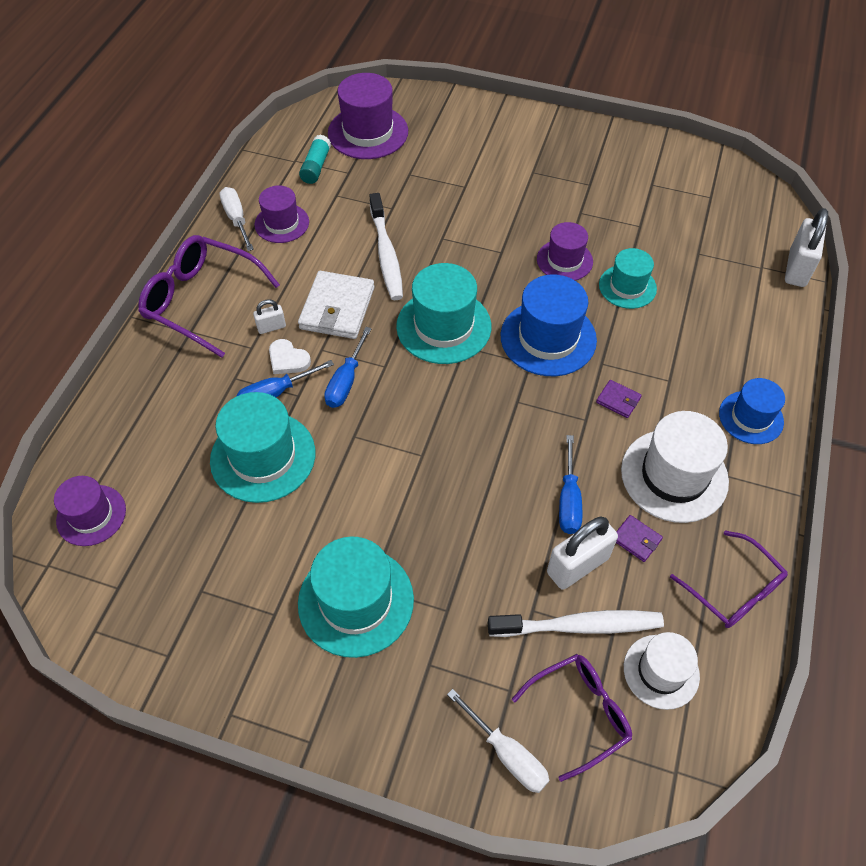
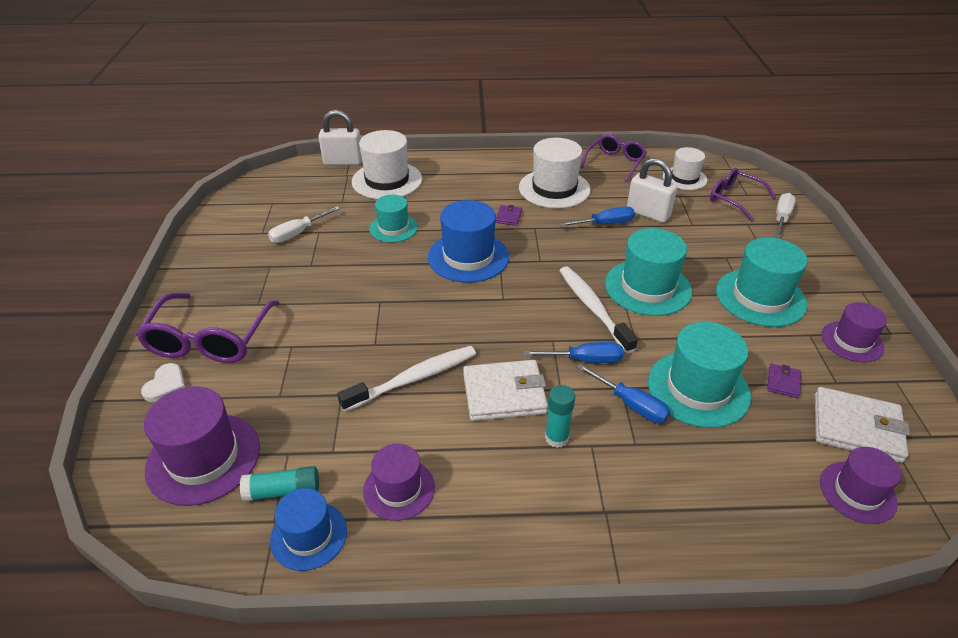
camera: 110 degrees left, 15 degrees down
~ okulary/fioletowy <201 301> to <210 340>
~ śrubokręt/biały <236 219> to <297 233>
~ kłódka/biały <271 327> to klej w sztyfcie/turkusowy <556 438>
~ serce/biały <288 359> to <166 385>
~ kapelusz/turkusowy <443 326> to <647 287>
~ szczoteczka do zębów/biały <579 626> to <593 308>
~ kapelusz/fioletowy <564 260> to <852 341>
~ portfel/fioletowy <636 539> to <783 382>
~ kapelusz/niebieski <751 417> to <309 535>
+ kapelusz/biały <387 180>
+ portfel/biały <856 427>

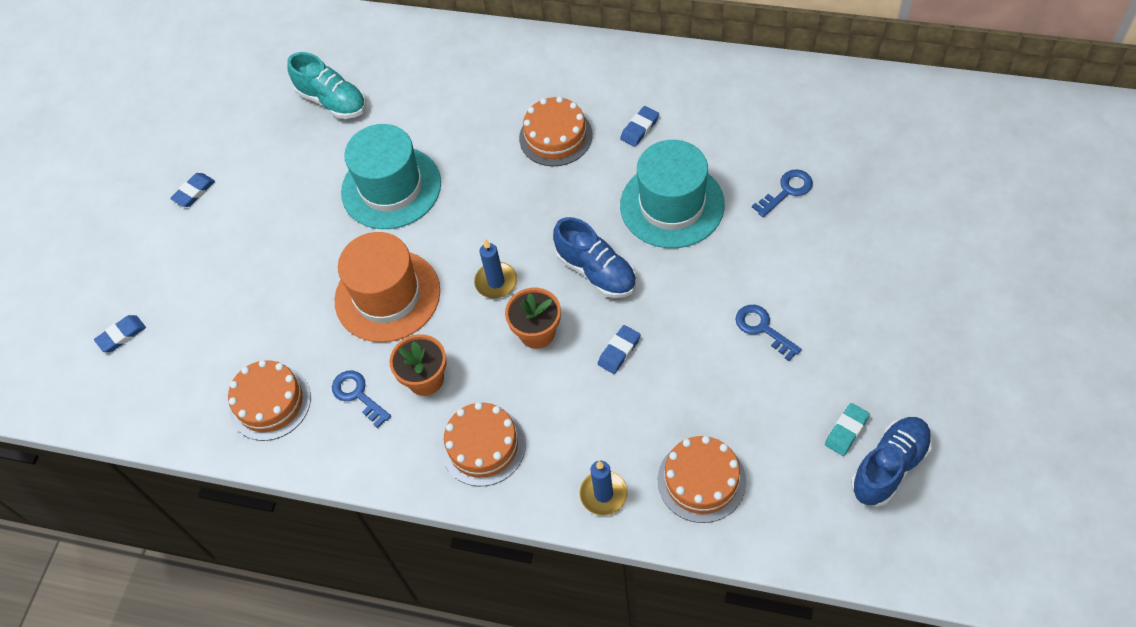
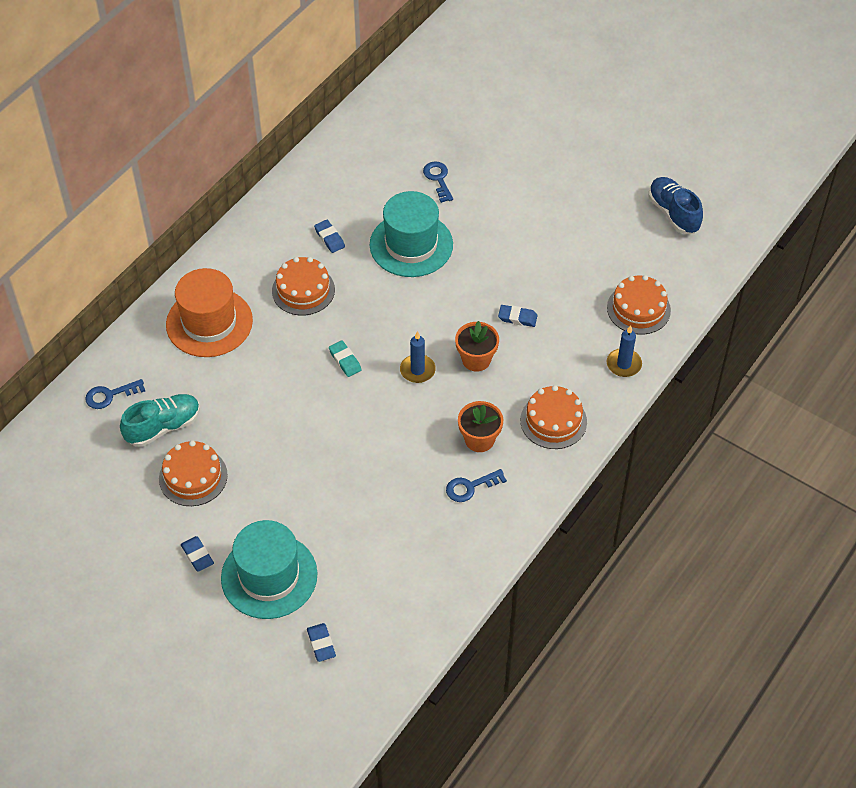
camera: 75 degrees left, 5 degrees down
~ tort/pomarańczowy <270 402> to <193 477>
~ kapelusz/pomarańczowy <387 296> to <209 322>
~ kapelusz/turkusowy <391 187> to <269 576>
- but/niebieski <596 271>
~ gumka do mazania/niebieski <619 351> = <517 318> 45 degrees counterclockwise
~ klucz/niebieski <762 329> to <110 395>
~ gumka do mazania/turkusowy <846 431> to <345 360>

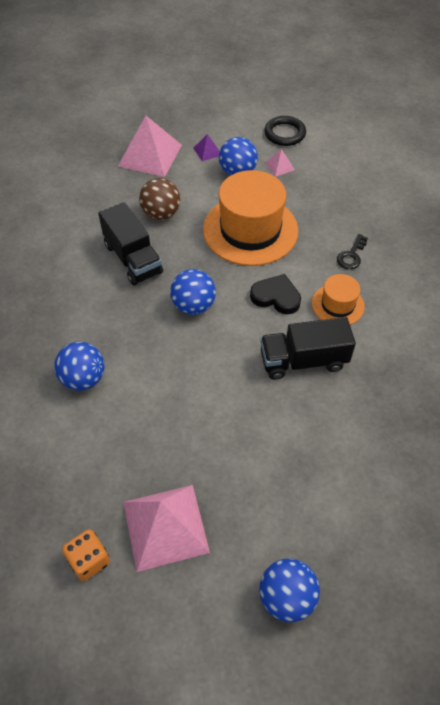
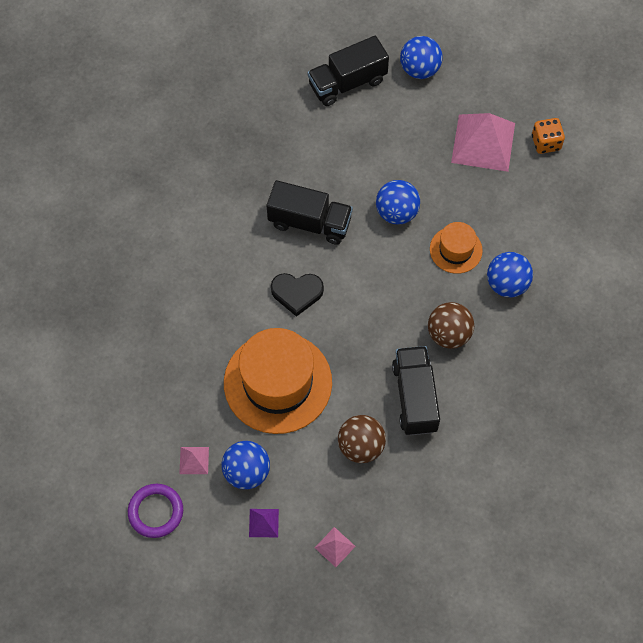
camera: 155 degrees left, 10 degrees up
~ piramida/różowy <150 155> = <335 547> x0.45
~ piłka/niebieski <193 306> to <396 212>
~ serce/czarny <276 297> = <297 293> 45 degrees counterclockwise
~ pierścień/czarny <284 133> to pierścień/fioletowy <156 512>
~ kapelusz/pomarańczowy <338 305> to <456 250>
- klucz/czarny <351 255>
+ ciężarówka/czarny <347 83>
+ piłka/brązowy <449 334>

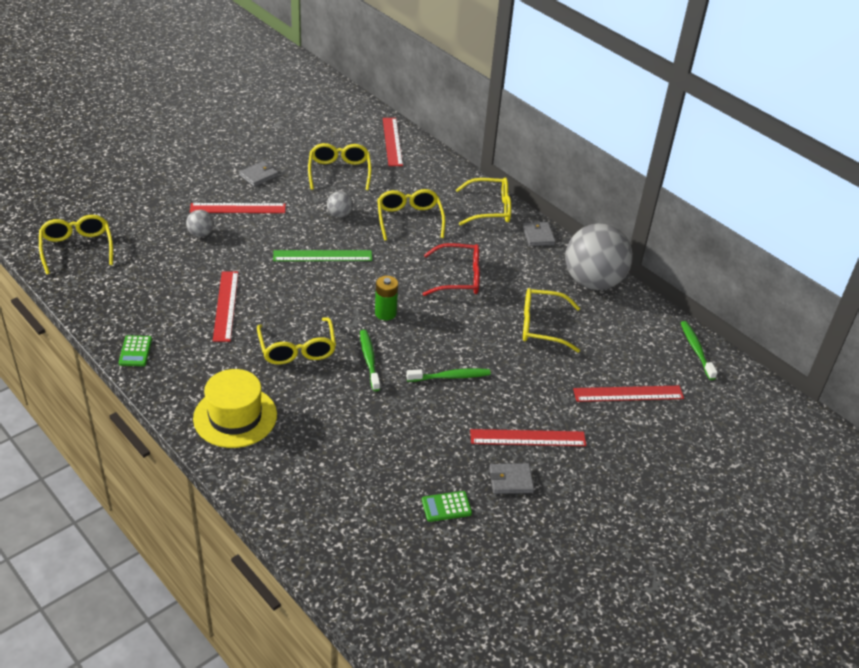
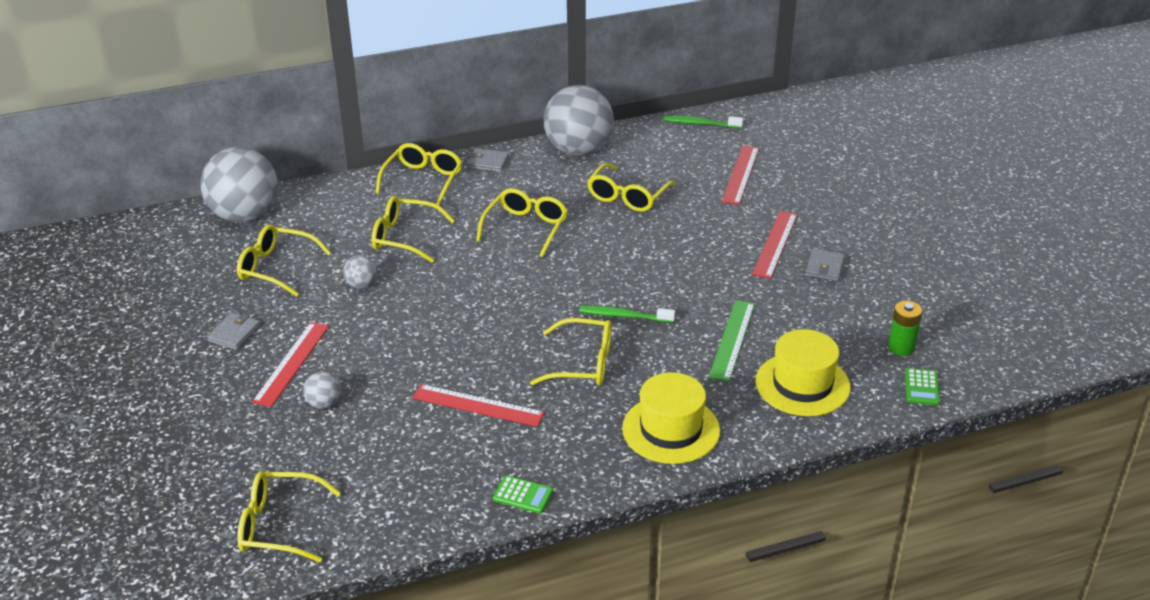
camera: 65 degrees left, 5 degrees down
~ portfel/szary <259 175> = <234 333> 45 degrees clockwise
~ linijka/zielony <322 256> to <732 340>
~ bateria/zielony <385 313> to <901 347>
~ linijka/czerwony <392 141> to piłka/szary <245 215>
- szczoteczka do zębów/zielony <450 377>
~ kalkulator/zielony <446 507> to <921 387>
~ okulary/czerwony <459 278> to okulary/żółty <526 228>
+ kapelusz/żółty <802 384>

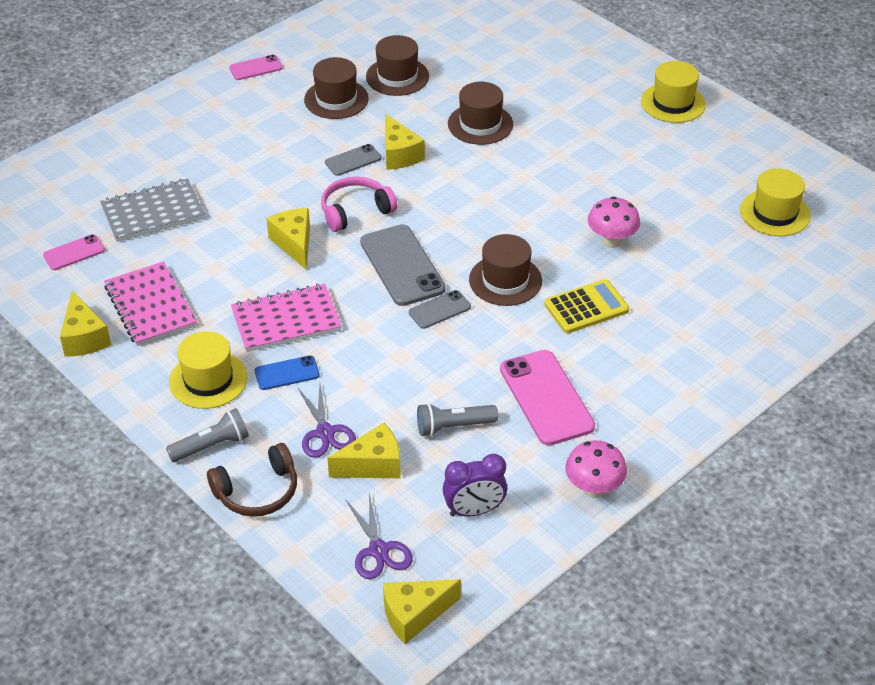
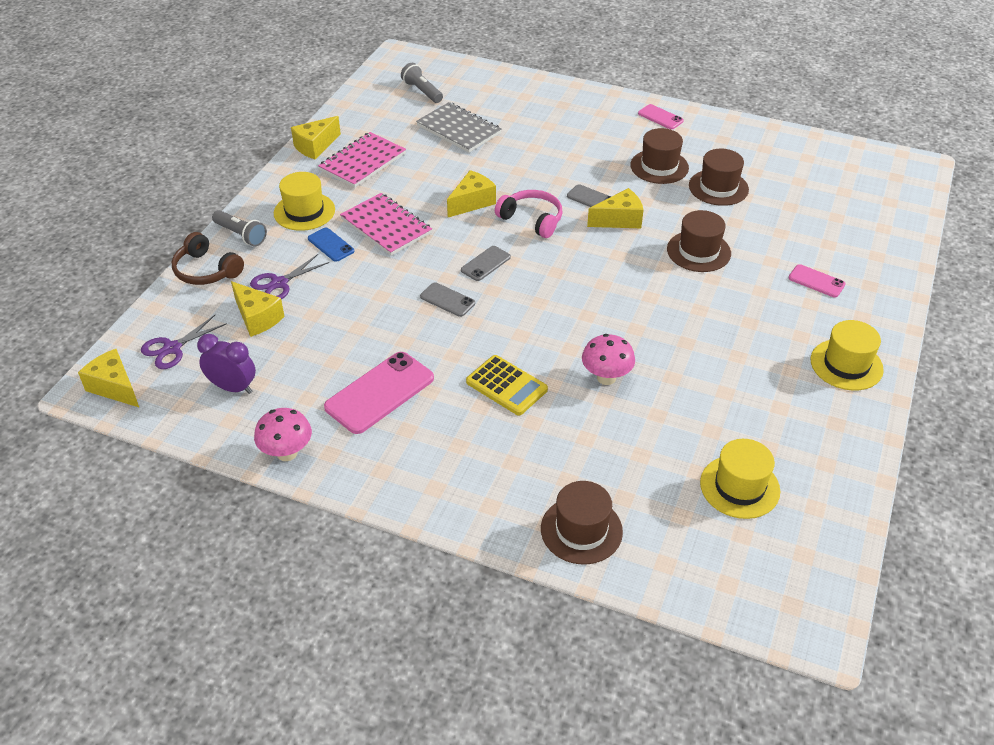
camera: 65 degrees right, 0 degrees up
~ telefon/różowy <74 253> to <816 281>
~ telefon/szary <402 265> = <485 264> x0.54
~ ser/żółty <399 154> = <619 220> 150 degrees counterclockwise
~ latarka/szary <453 427> to <422 91>
~ budzik/fioletowy <474 510> = <233 387> 150 degrees clockwise
~ kapelusz/brązowy <505 280> to <581 530>

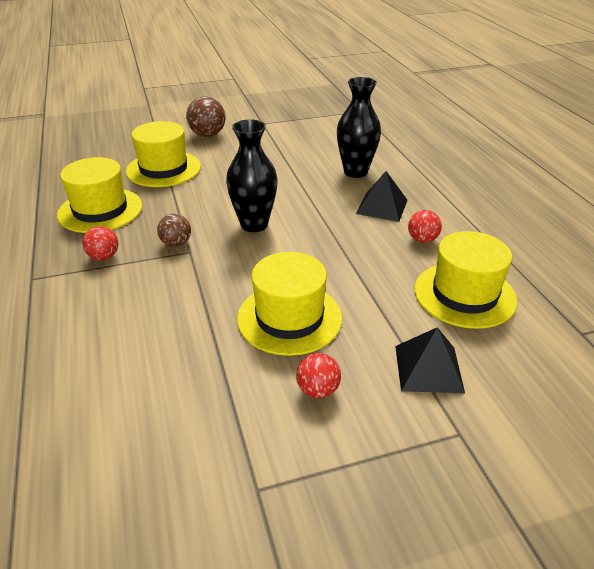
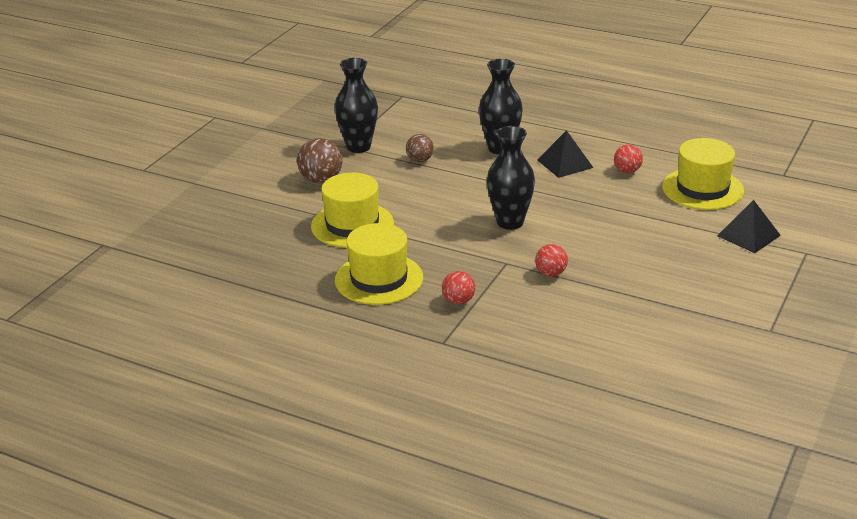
camera: 45 degrees left, 5 degrees down
~ piłka/brązowy <176 243> to <420 160>
- kapelusz/żółty <289 318>
~ piłka/czerwony <318 390> to <551 273>
+ wazon/czarny <358 147>

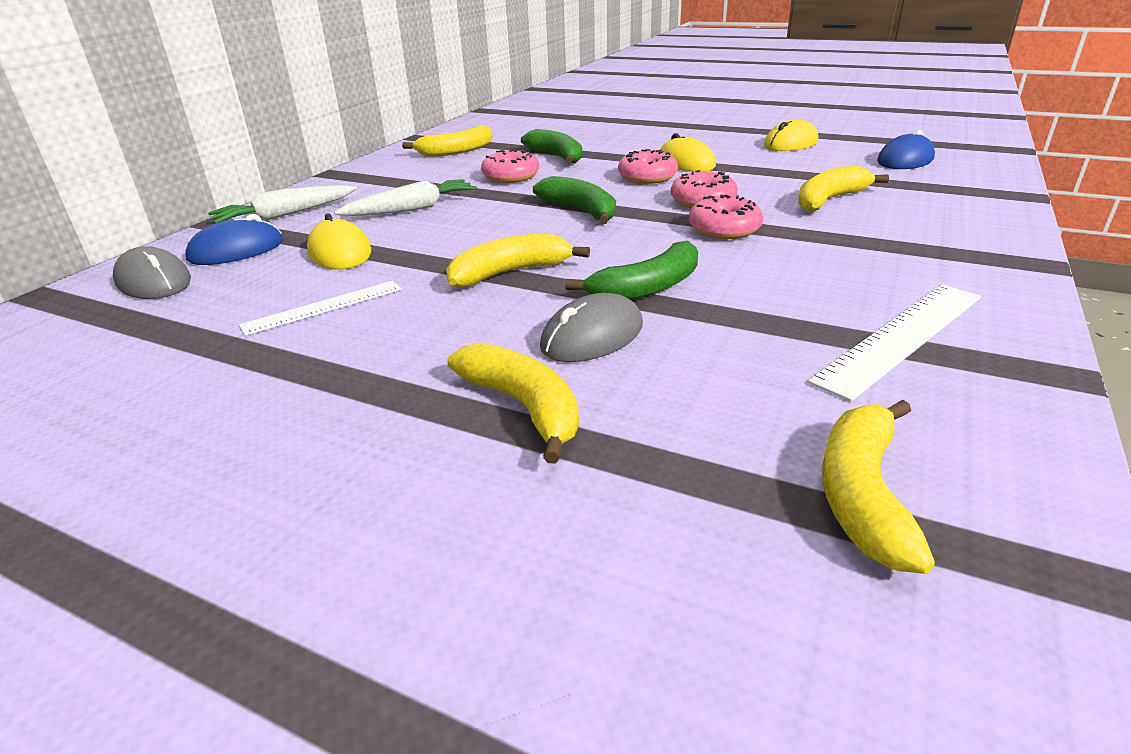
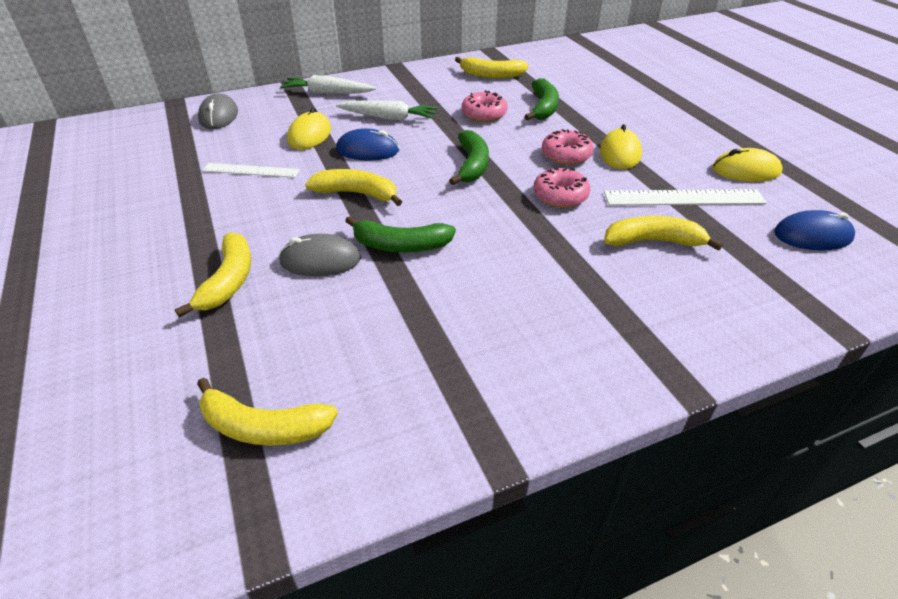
camera: 40 degrees right, 10 degrees up
~ myszka/niebieski <236 250> to <367 150>
- donut/różowy <724 229>
~ linijka/biały <901 337> to <683 198>
~ banan/żółty <862 494> = <263 427> 135 degrees counterclockwise

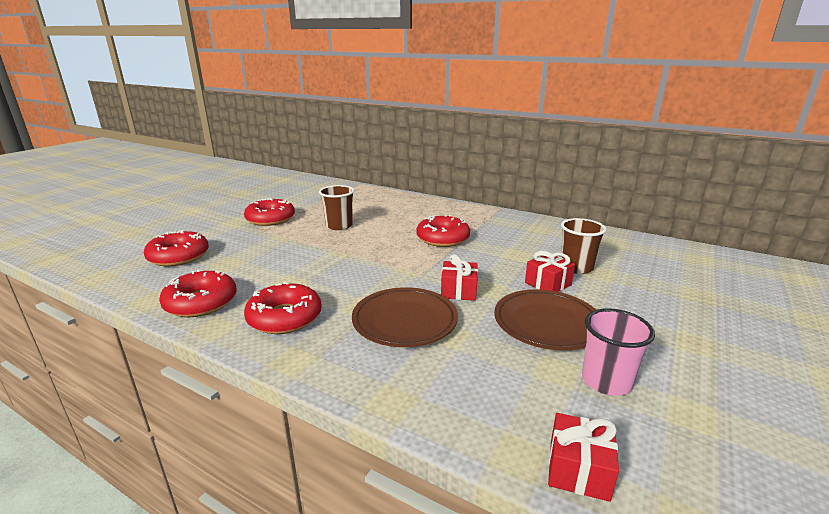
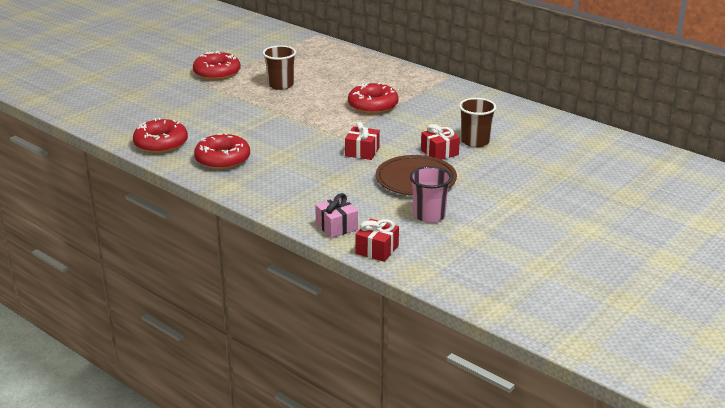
camera: 10 degrees right, 5 degrees up
- donut/czerwony <179 256>
- talerz/brązowy <405 321>
+ prezent/różowy <336 227>

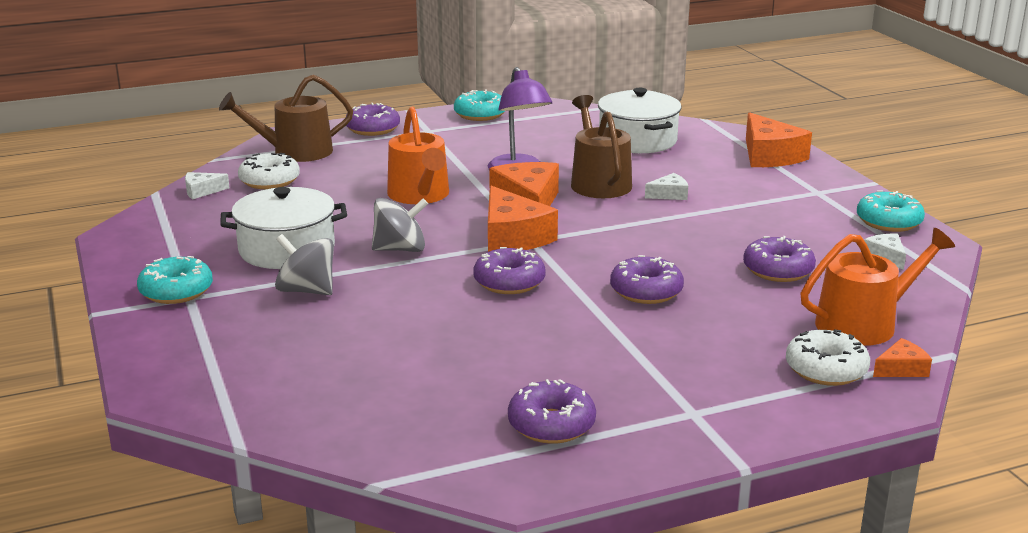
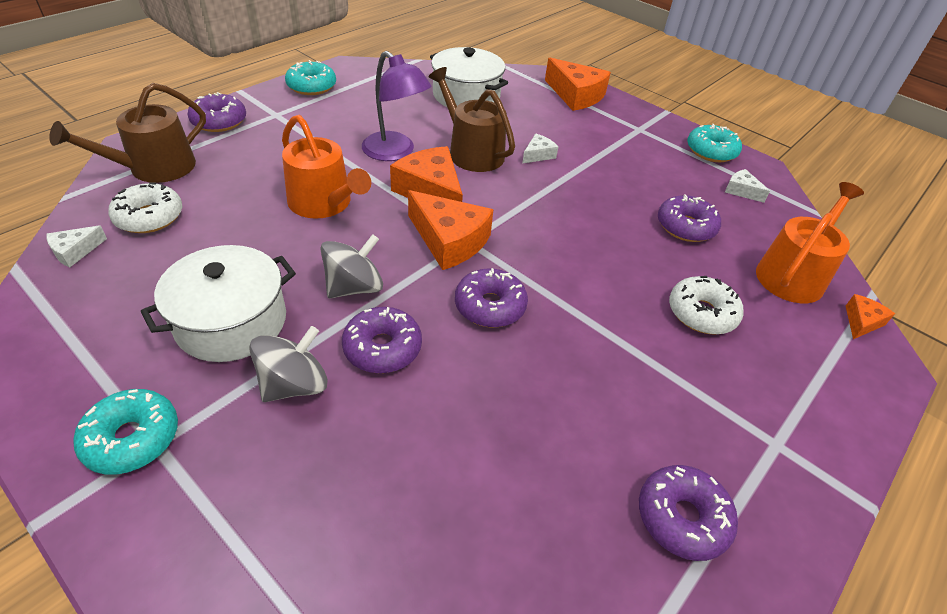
camera: 30 degrees left, 20 degrees up
~ bączek/szary <306 290> = <294 384> 135 degrees clockwise
~ donut/fioletowy <646 291> to <382 348>
~ donut/biały <826 369> to <701 313>

